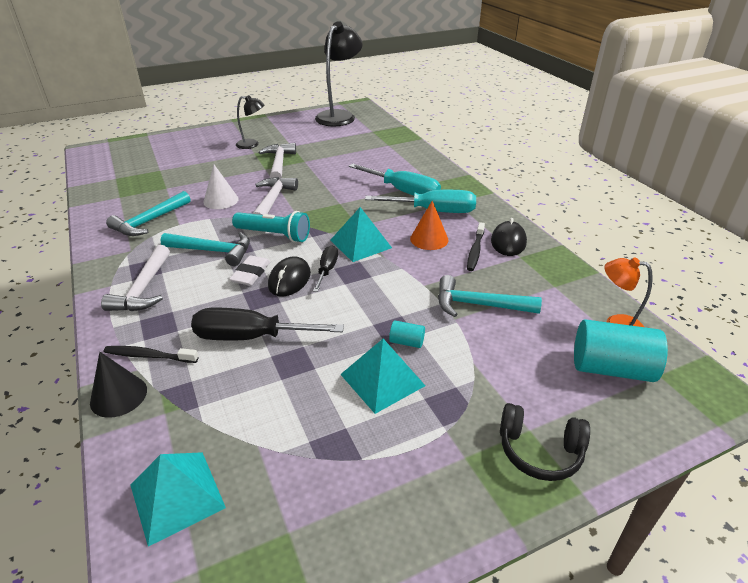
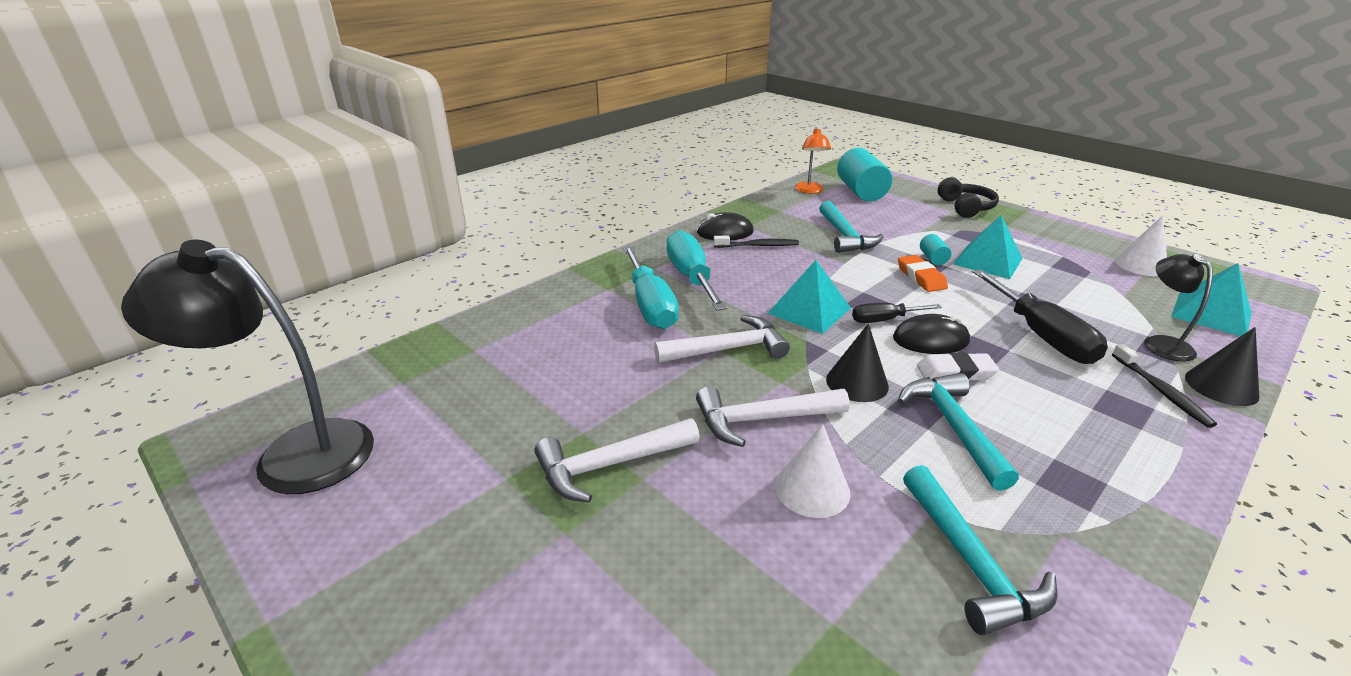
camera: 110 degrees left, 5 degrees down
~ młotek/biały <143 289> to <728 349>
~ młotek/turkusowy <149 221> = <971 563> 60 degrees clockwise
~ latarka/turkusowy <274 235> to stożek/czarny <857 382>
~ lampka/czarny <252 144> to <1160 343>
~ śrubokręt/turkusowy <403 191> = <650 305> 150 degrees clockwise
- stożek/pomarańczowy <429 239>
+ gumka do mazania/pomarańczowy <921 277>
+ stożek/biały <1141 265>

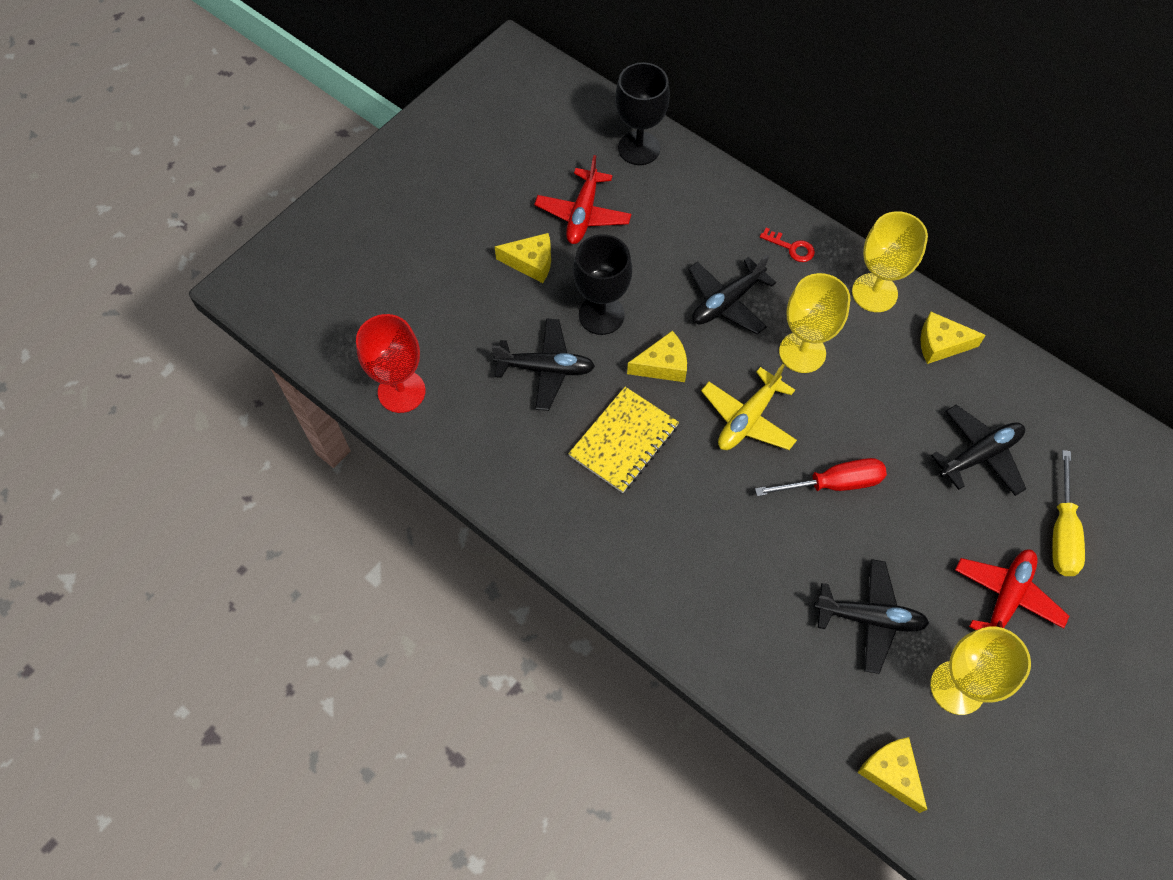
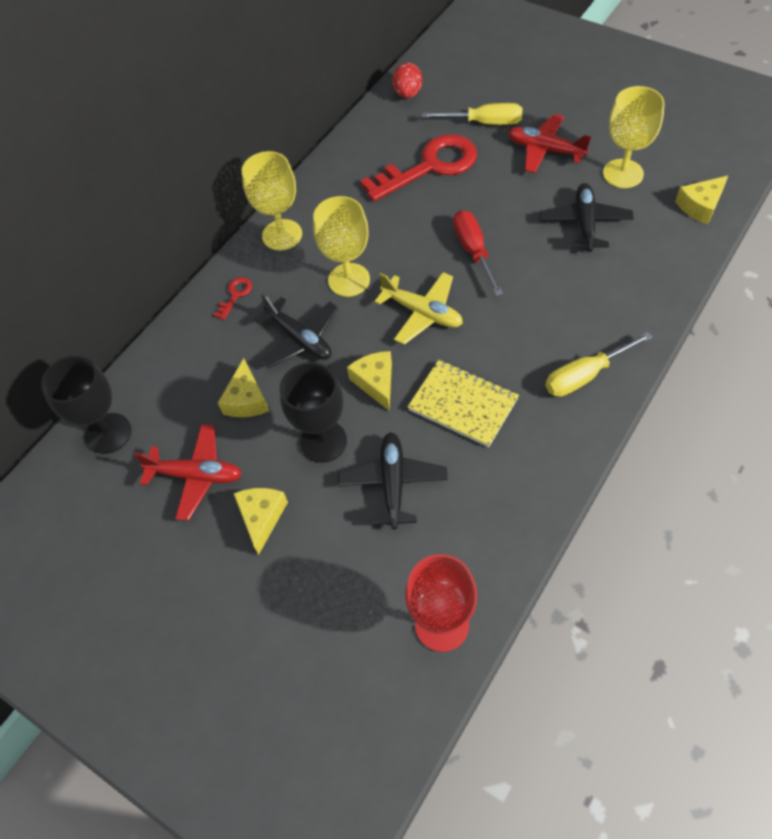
camera: 90 degrees left, 5 degrees down
~ ser/żółty <941 344> to <246 400>
~ samolot/czarny <979 455> to klucz/czerwony <429 167>
+ jajko/czerwony <407 94>
+ śrubokręt/żółty <584 376>

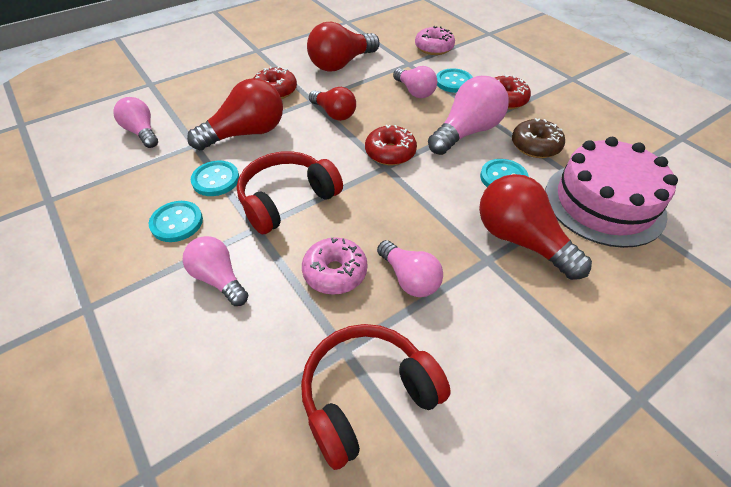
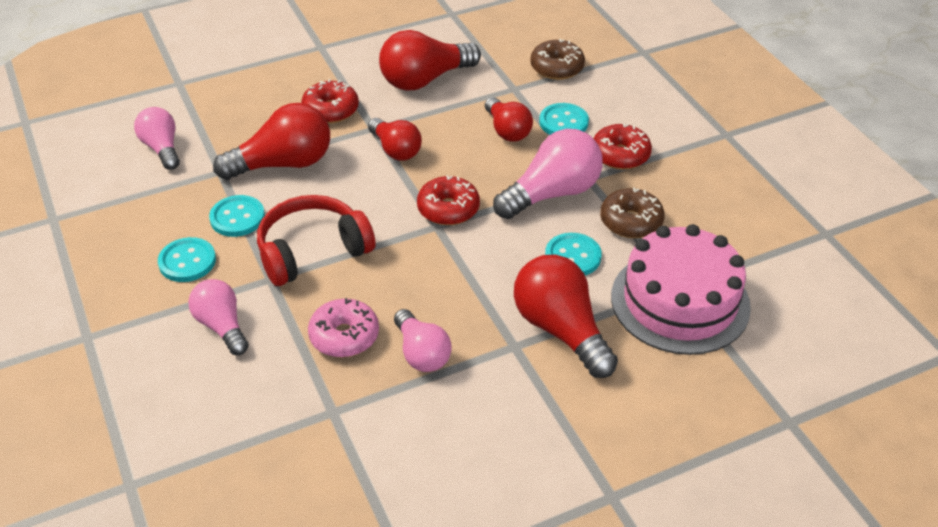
camera: 10 degrees right, 5 degrees down
- słuchawki/czerwony <367 396>
~ żarówka/różowy <415 92> to żarówka/czerwony <507 130>
~ donut/różowy <434 48> to donut/brązowy <557 68>

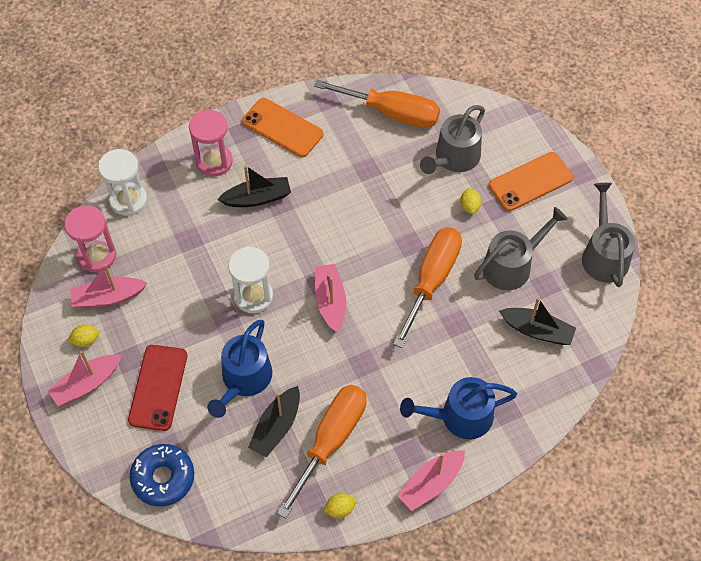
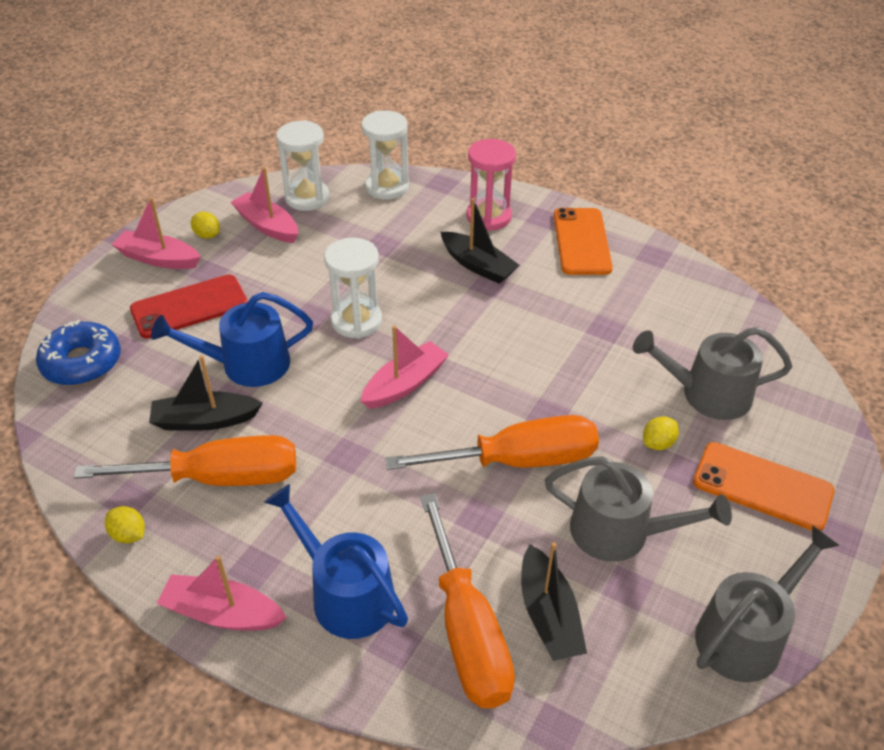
camera: 55 degrees right, 15 degrees down
~ klepsydra/różowy <97 256> to klepsydra/biały <307 198>
~ śrubokręt/pomarańczowy <391 113> to <467 631>

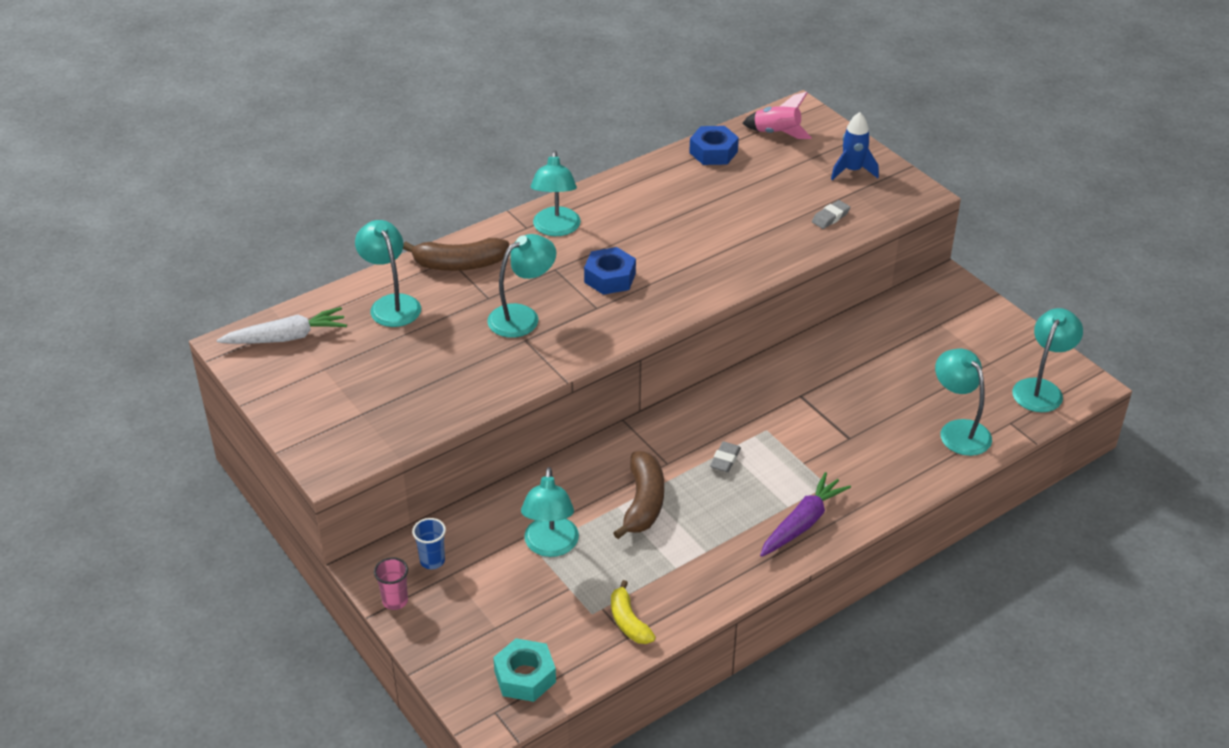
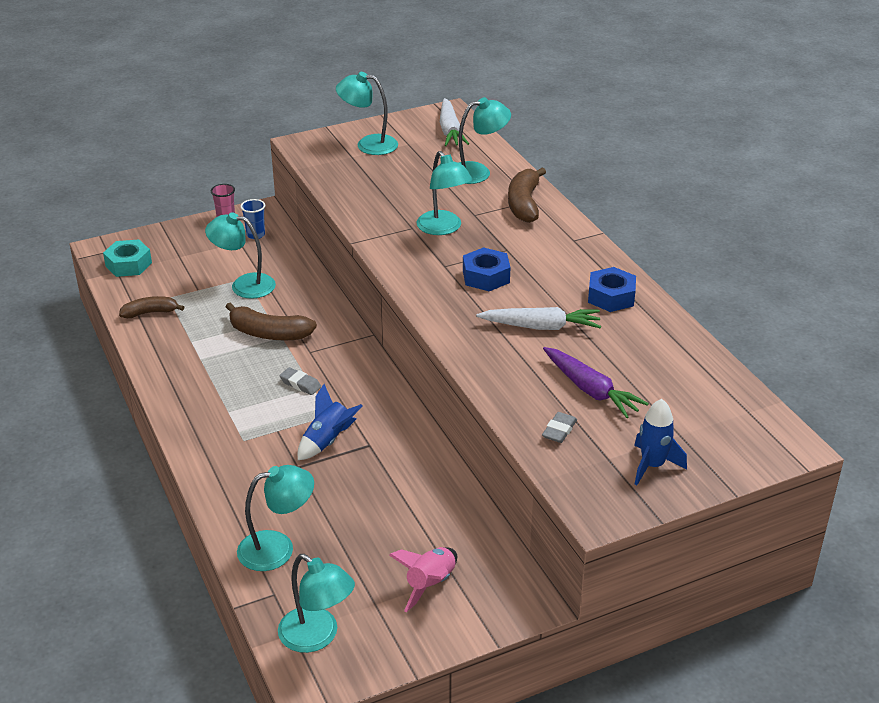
camera: 100 degrees right, 5 degrees down
~ lampka/turkusowy <556 229> to <368 144>
~ banan/żółty <628 621> to banan/brązowy <150 313>
~ nakrętka/niebieski <713 152> to <611 296>
~ rakieta/różowy <777 133> to <430 584>
~ marchewka/fioletowy <802 523> to <590 390>
~ gumka do mazania/szary <830 217> = <559 430> 60 degrees clockwise
+ rakieta/niebieski <328 441>
+ marchewka/biały <541 327>

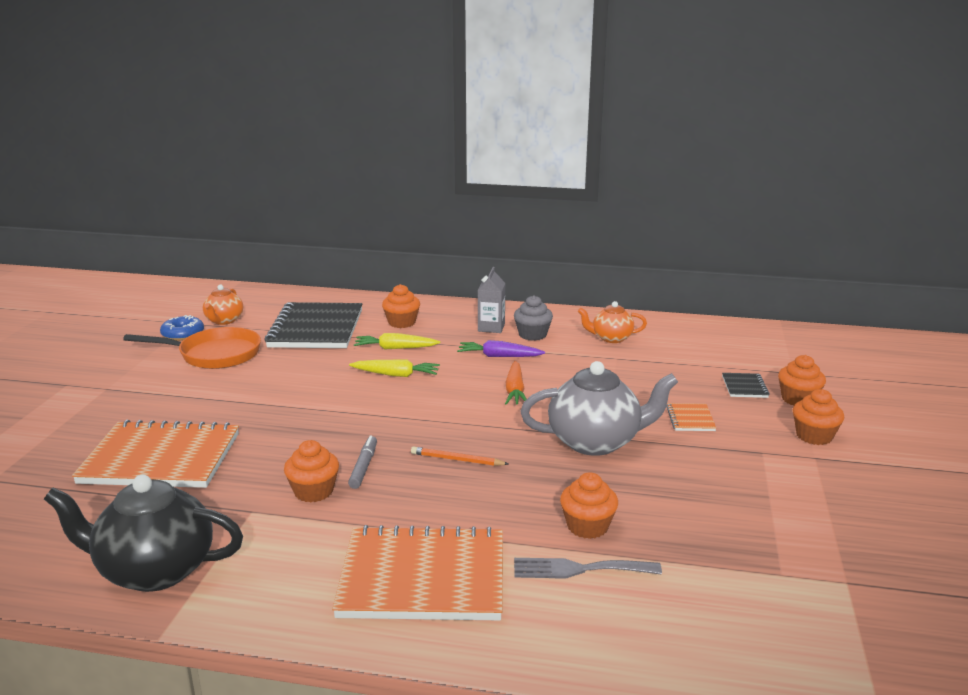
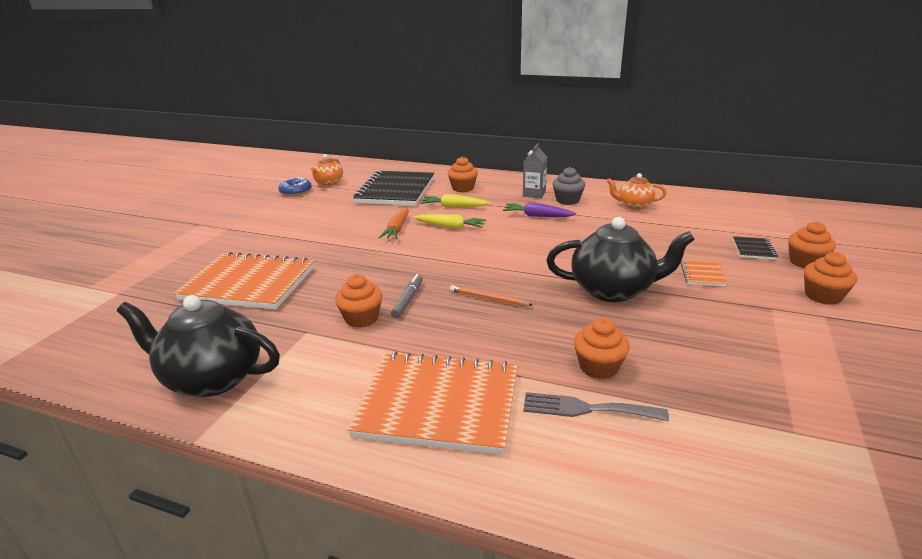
camera: 10 degrees right, 5 degrees up
- patelnia/pomarańczowy <214 354>
~ marchewka/pomarańczowy <515 390> to <397 229>
~ imbryk/szary <596 442> to imbryk/czarny <613 290>

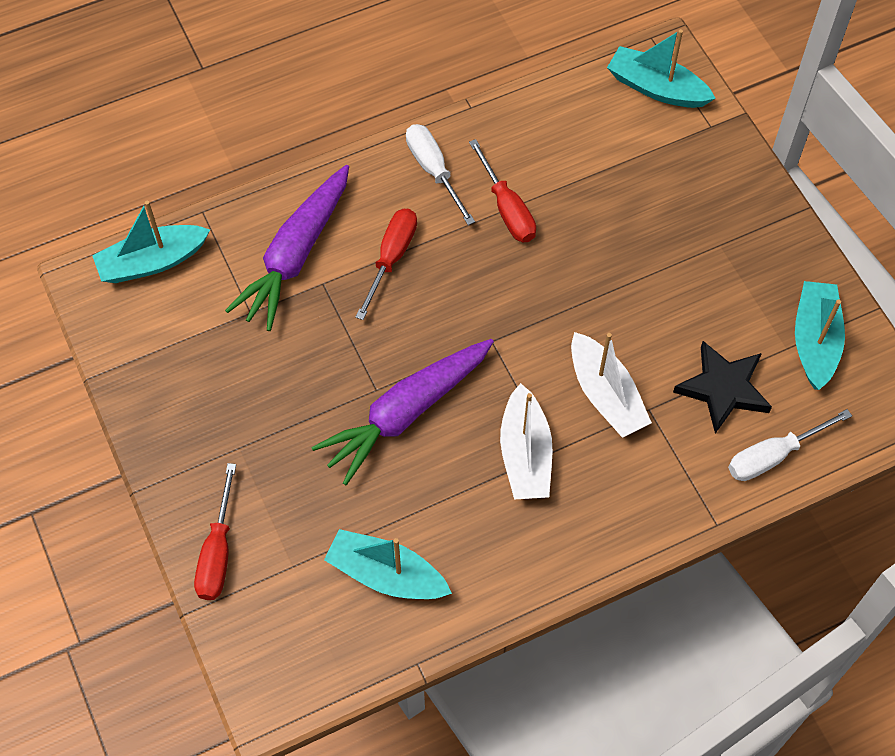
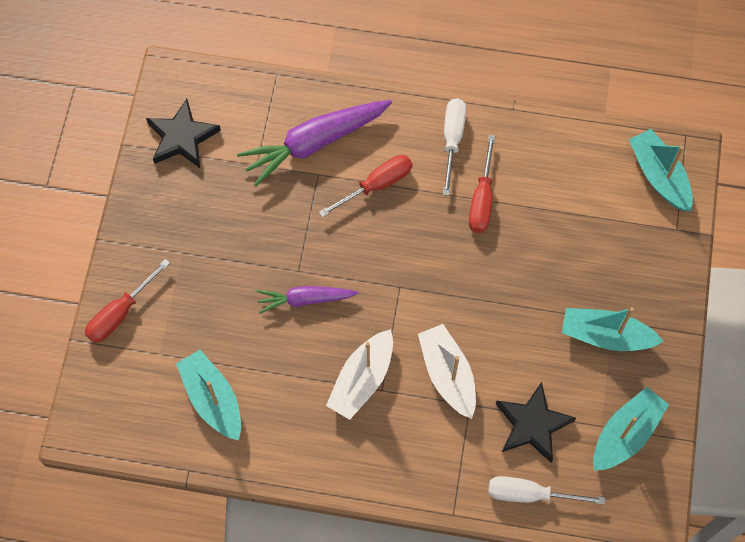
camera: 35 degrees right, 5 degrees up
~ łódka/turkusowy <152 261> to <606 336>
~ marchewka/fioletowy <406 413> = <305 300> x0.59
~ łódka/biały <605 394> = <448 375> 150 degrees clockwise
+ gwiazda/czarny <182 137>

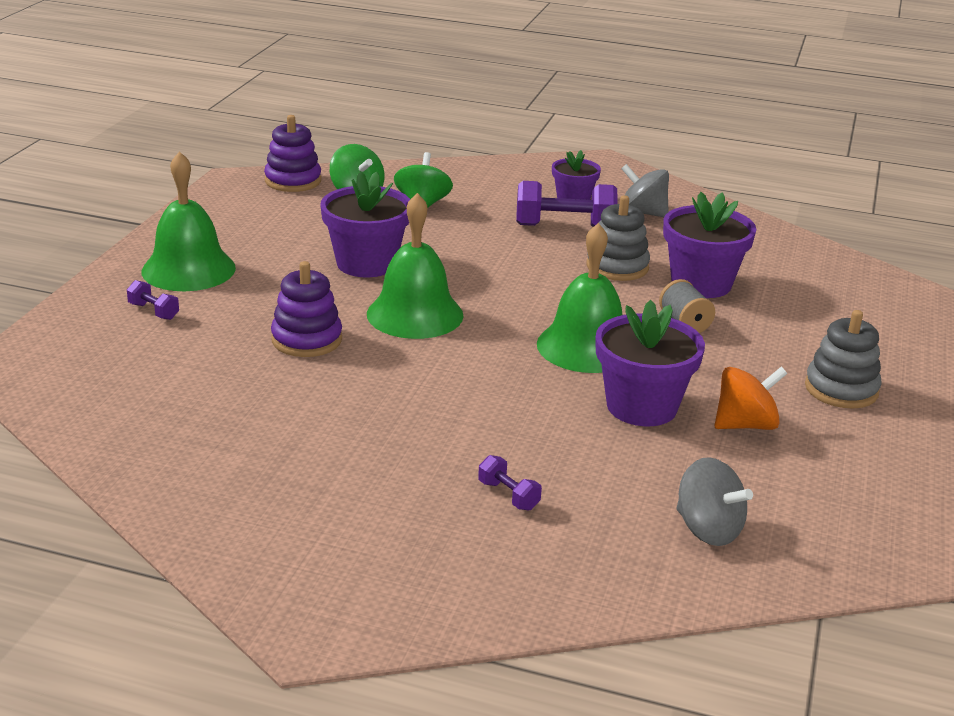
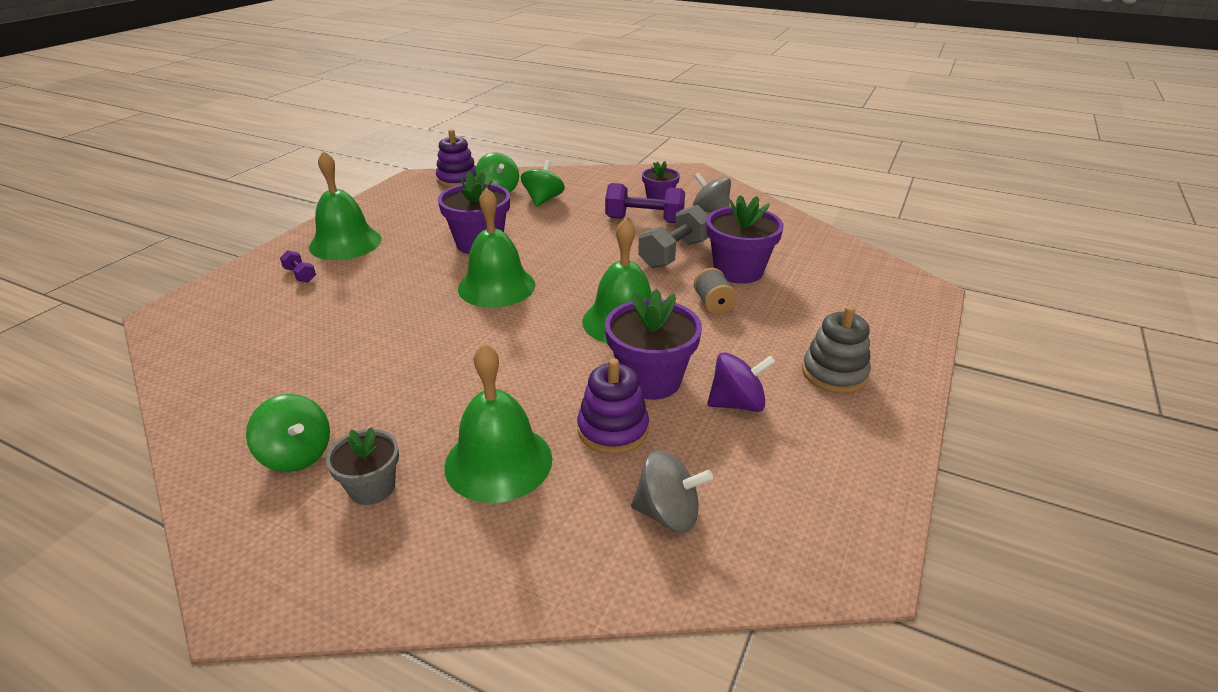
camera: 10 degrees right, 5 degrees up
~ zabawka nakładanka/fioletowy <307 339> to <613 429>
~ hantel/fioletowy <508 495> to dzwonek/zielony <498 461>
~ zabawka nakładanka/szary <617 267> to hantel/szary <674 254>
~ bączek/szary <708 529> = <668 513> 45 degrees counterclockwise
~ bączek/pomarańczowy <745 425> to bączek/fioletowy <737 403>
+ bączek/zielony <297 455>
+ doniczka/szary <372 488>

